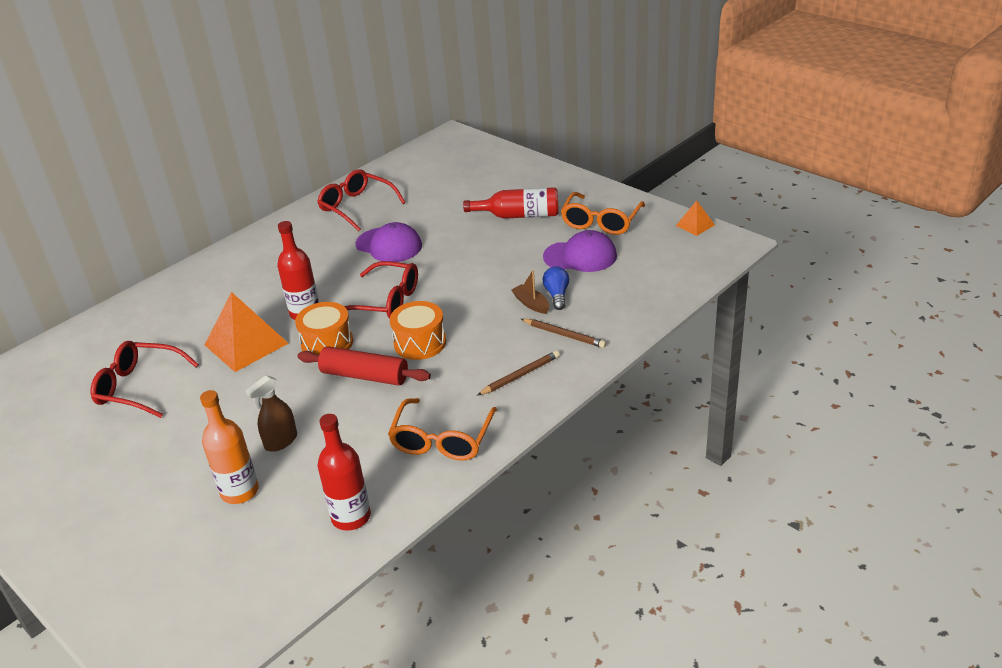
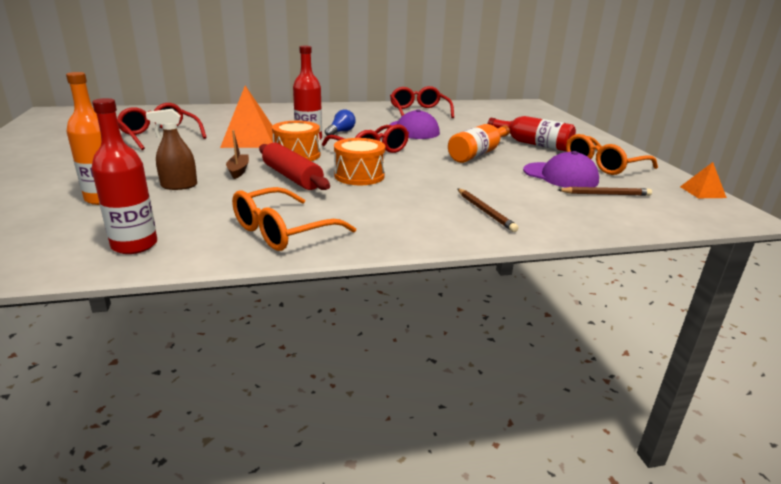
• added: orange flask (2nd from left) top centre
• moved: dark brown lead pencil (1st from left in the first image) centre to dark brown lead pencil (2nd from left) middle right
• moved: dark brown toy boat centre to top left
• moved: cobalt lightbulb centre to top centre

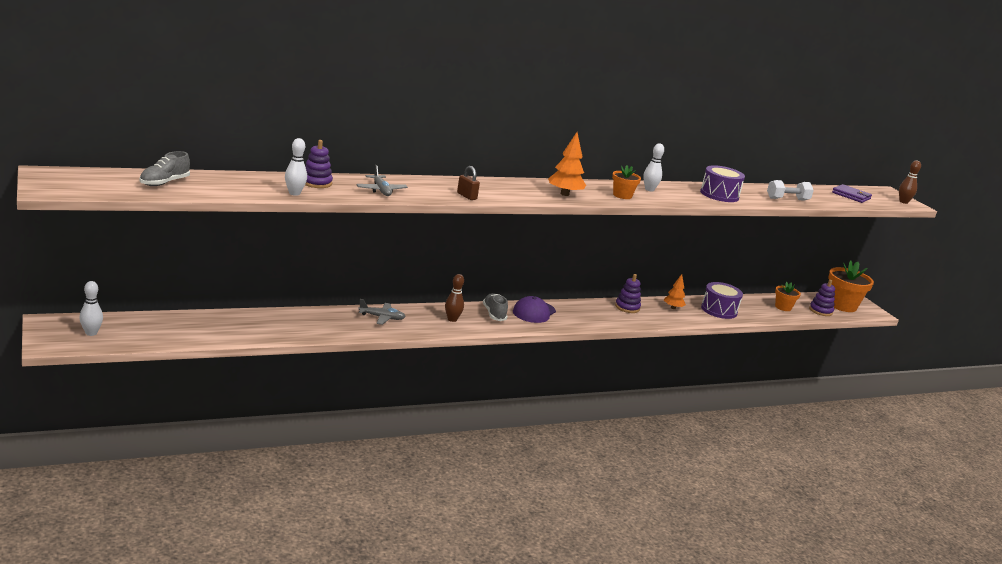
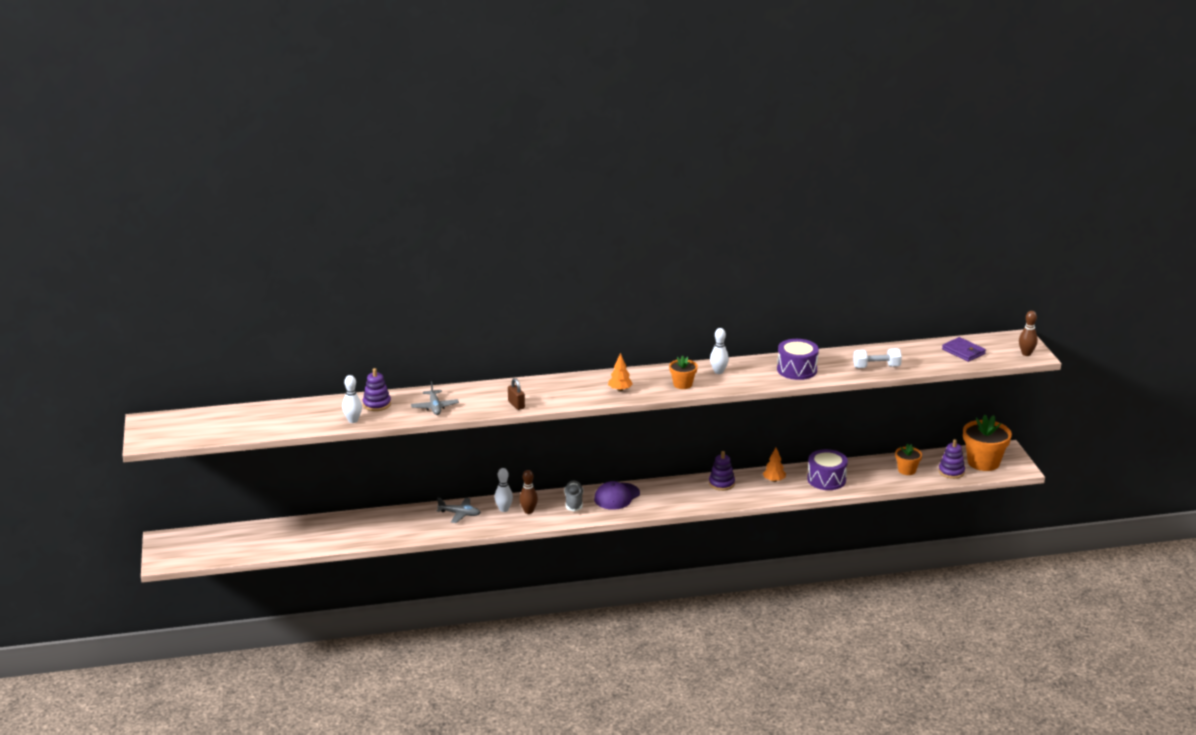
• removed: ash-grey sneaker (1st from left) top left
• moved: white tenpin (1st from left in the first image) middle left to white tenpin (2nd from left) bottom centre
• resized: orange toy tree (1st from left) top centre = centre x0.66

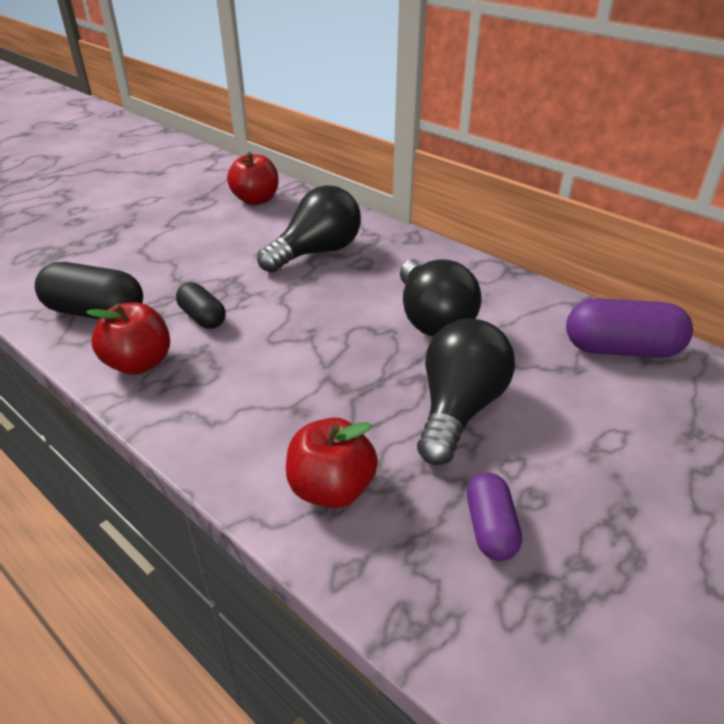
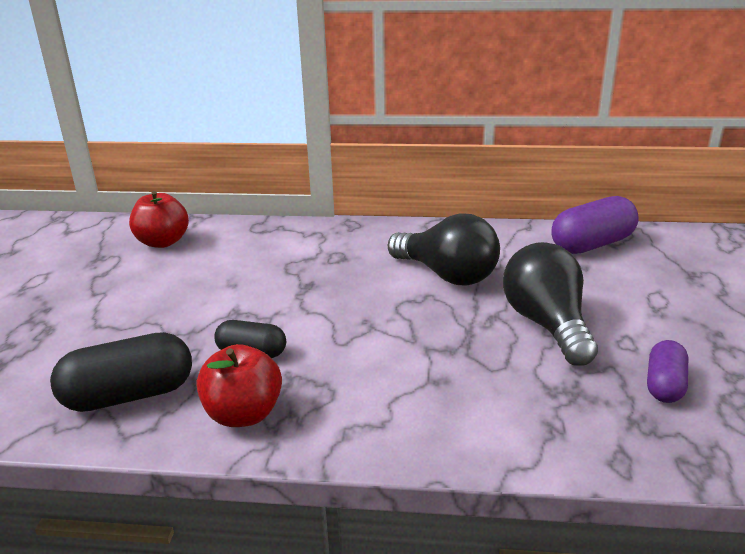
• removed: jet-black lightbulb (1st from left) top centre
• removed: crimson apple fruit (3rd from left) centre
• turned: royal purple capsule (1st from left in the first image) bottom right = bottom right 60 degrees clockwise

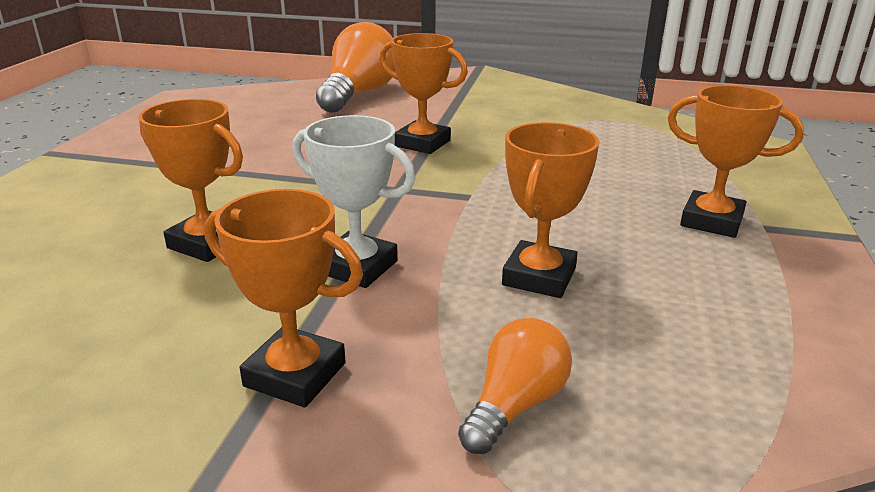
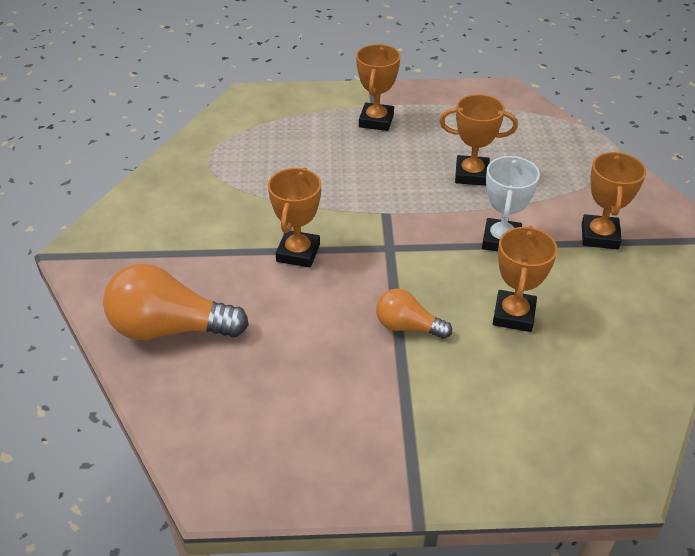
• moved: orange lightbulb (2nd from left) bottom centre to centre

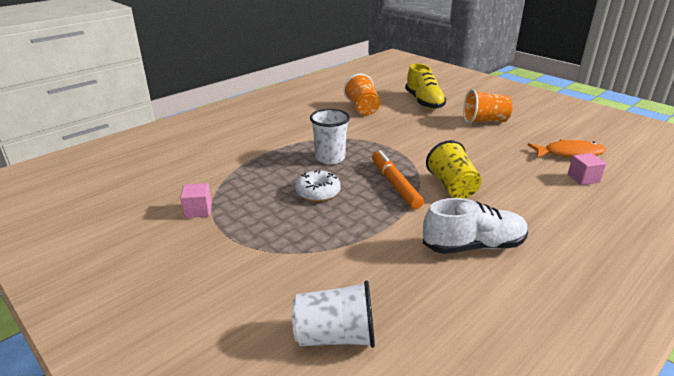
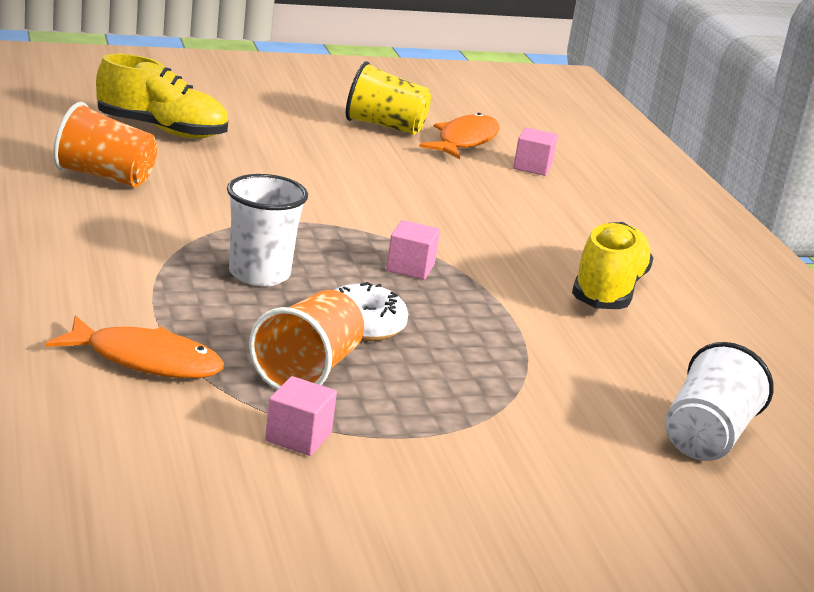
• added: orange toy fish (1st from left) middle left
• moved: yellow tumbler middle right to top centre
• moved: orange tumbler (2nd from left) top right to centre
• replaced: orange felt pen centre to rose-pink solid cube (2nd from left) centre
• recoloured: white sneaker middle right to yellow sneaker (2nd from left) middle right

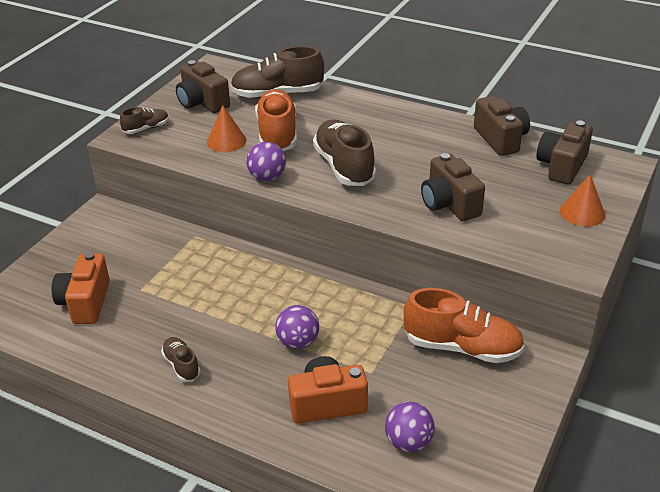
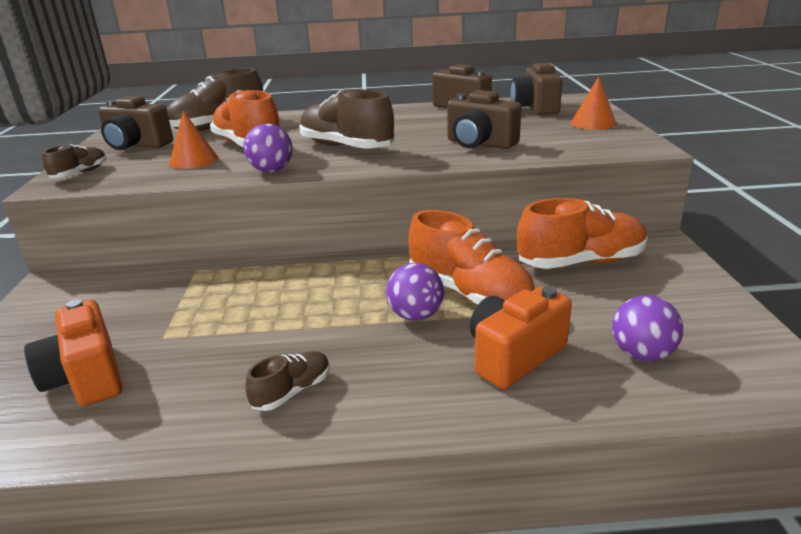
• added: orange sneaker (2nd from left) centre
• turned: dark brown sneaker (2nd from left in the first image) bottom left = bottom centre 105 degrees clockwise

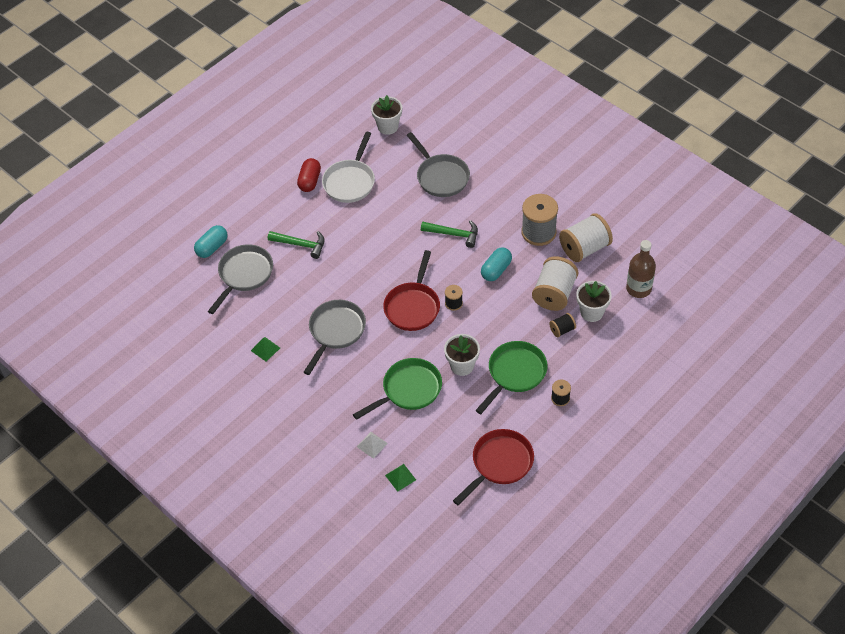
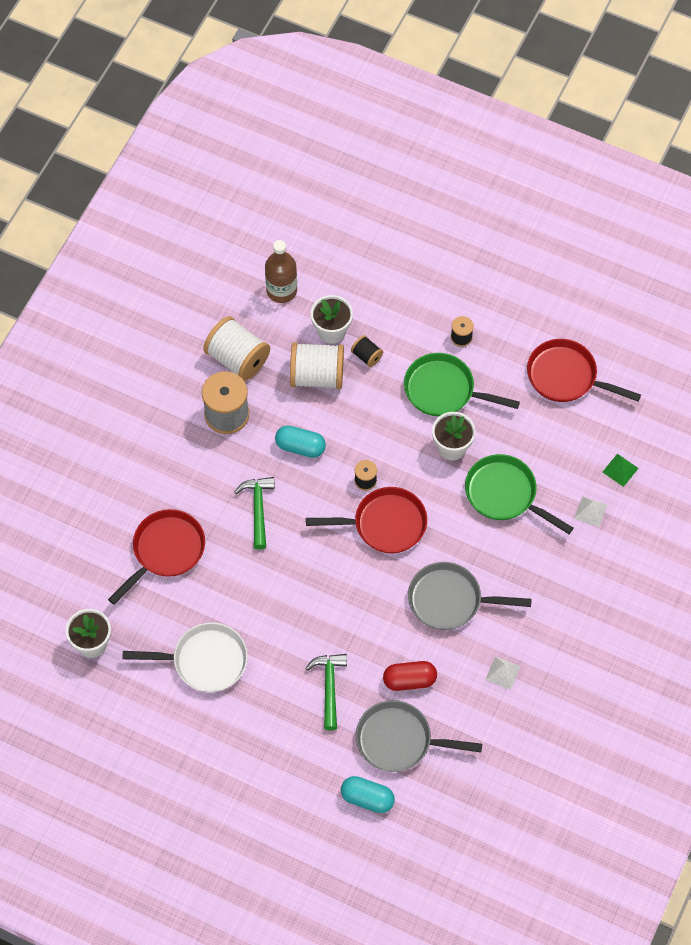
• moved: crimson capsule top centre to bottom centre
• recoloured: emerald solid pyramid (1st from left) middle left to white solid pyramid (1st from left) bottom right
• recoloured: ash-grey frying pan (3rd from left) top centre to crimson frying pan (1st from left) middle left

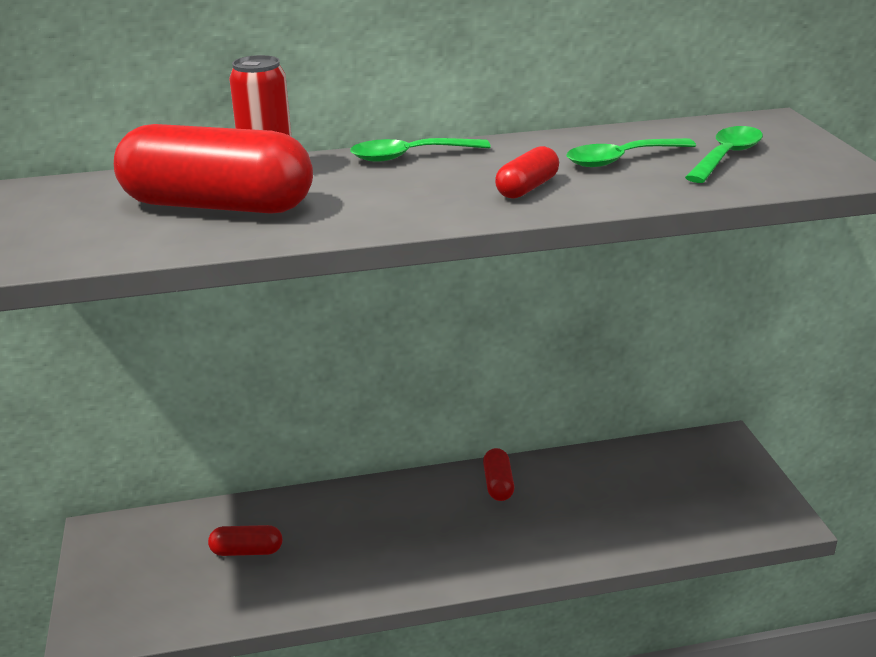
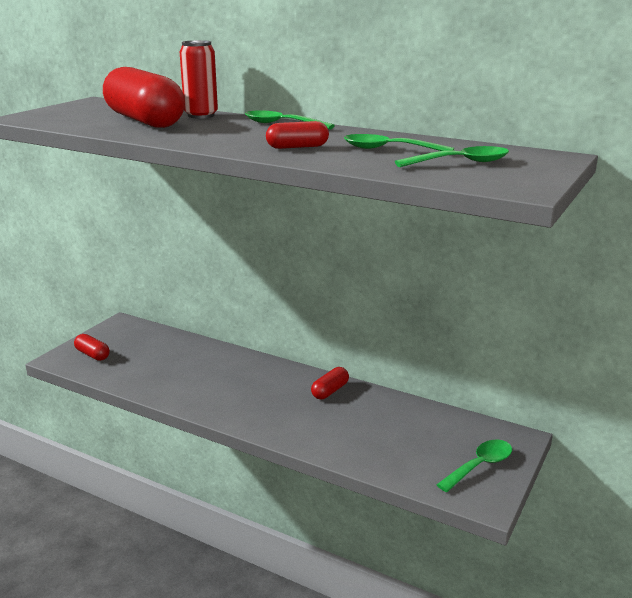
• added: emerald tablespoon (4th from left) bottom right
• moved: crimson capsule (2nd from left in the first image) bottom left to crimson capsule (1st from left) middle left

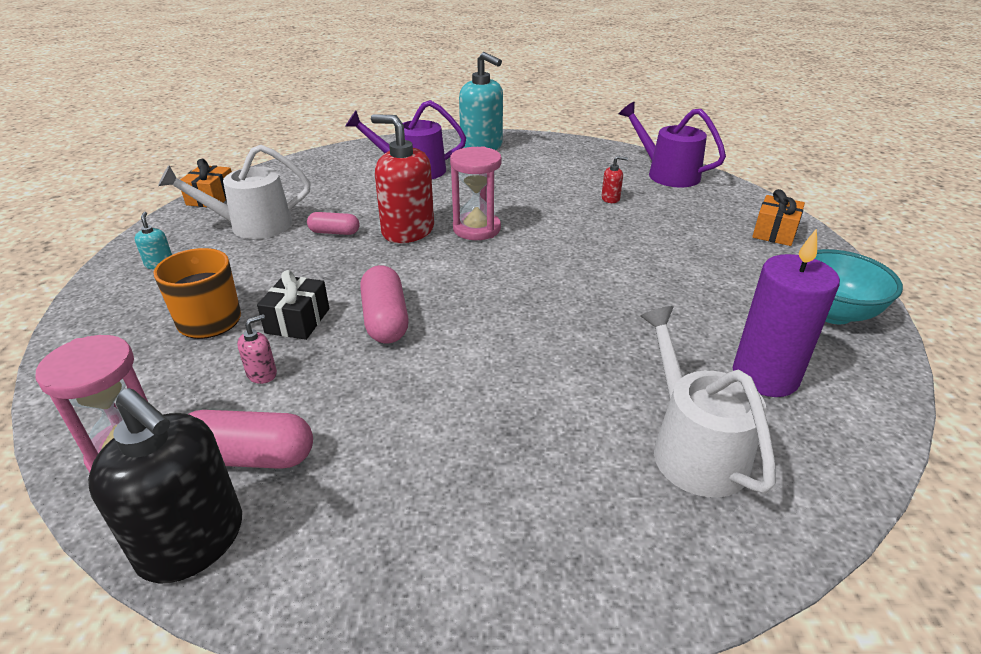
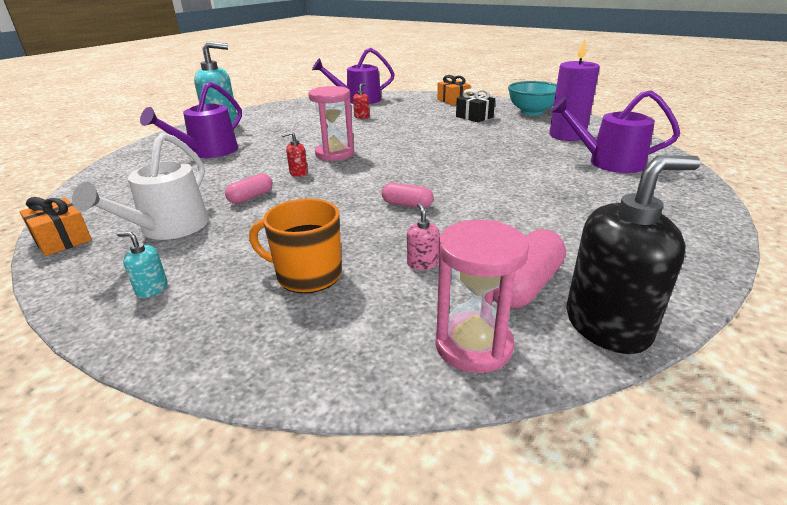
• moved: jet-black present middle left to top centre
• recoloured: white watering pot (2nd from left) middle right to royal purple watering pot (3rd from left) top right
• resized: rose-pink capsule (3rd from left in the first image) centre = centre x0.62
• resized: crimson pump bottle (1st from left) top centre = top centre x0.42

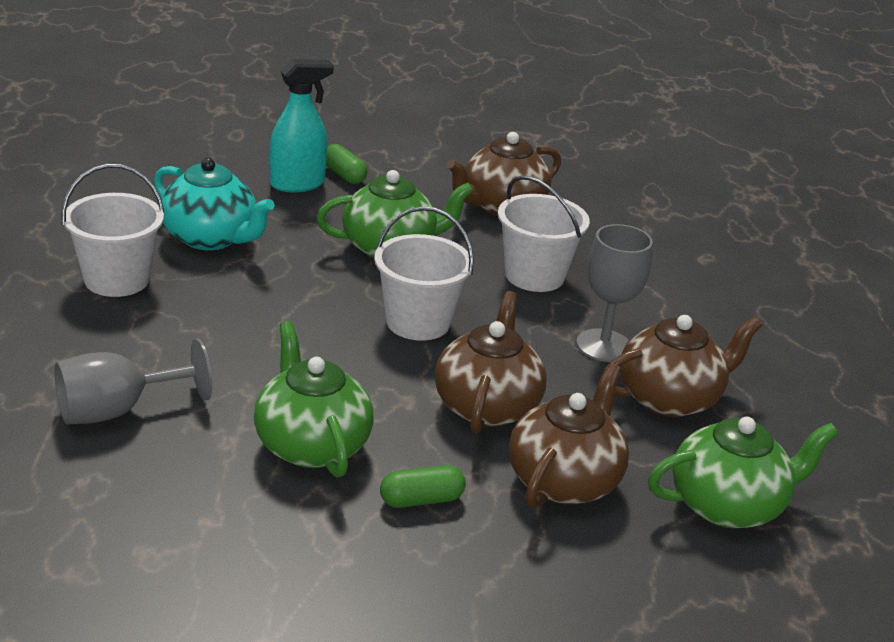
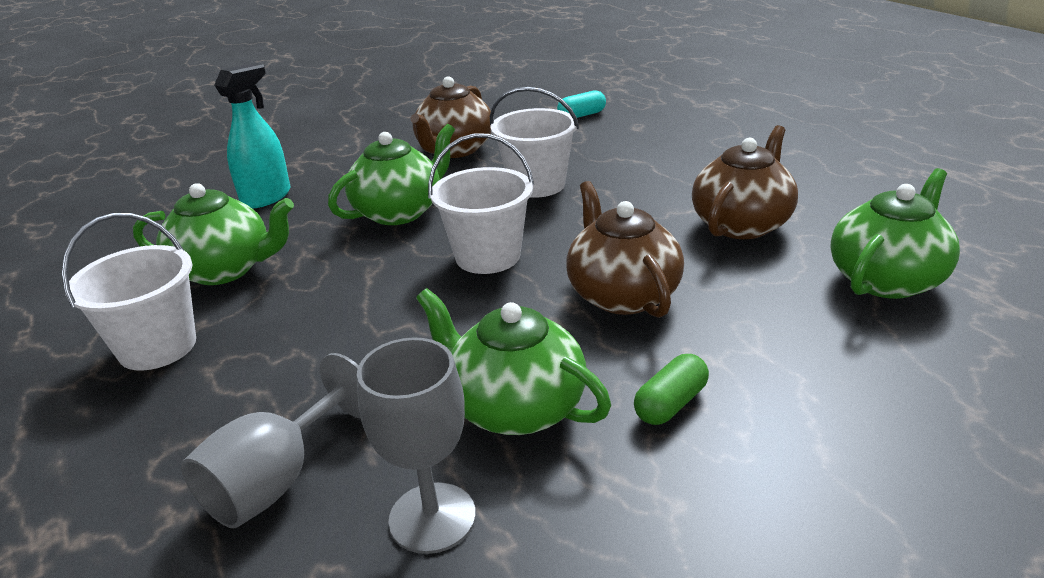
• removed: emerald capsule (1st from left) top centre
• removed: dark brown teapot (3rd from left) bottom centre
• added: aqua capsule top centre
• moved: ash-grey goblet (2nd from left) middle right to bottom centre
• recoloured: aqua teapot top left to emerald teapot (1st from left) middle left

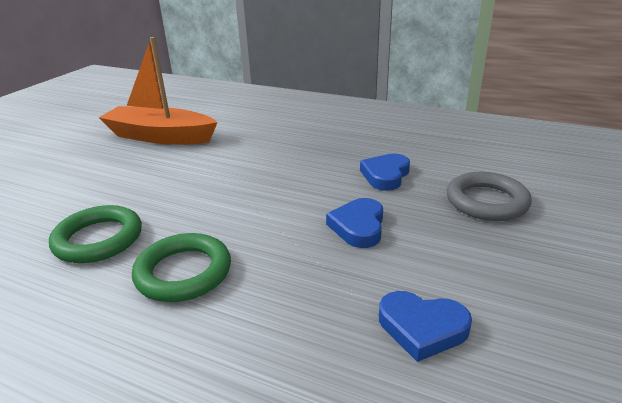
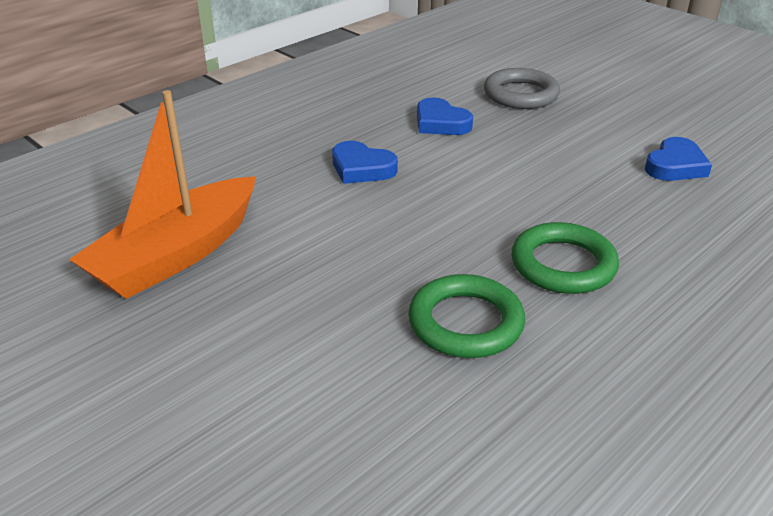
• moved: cobalt love heart (1st from left) centre to top centre

